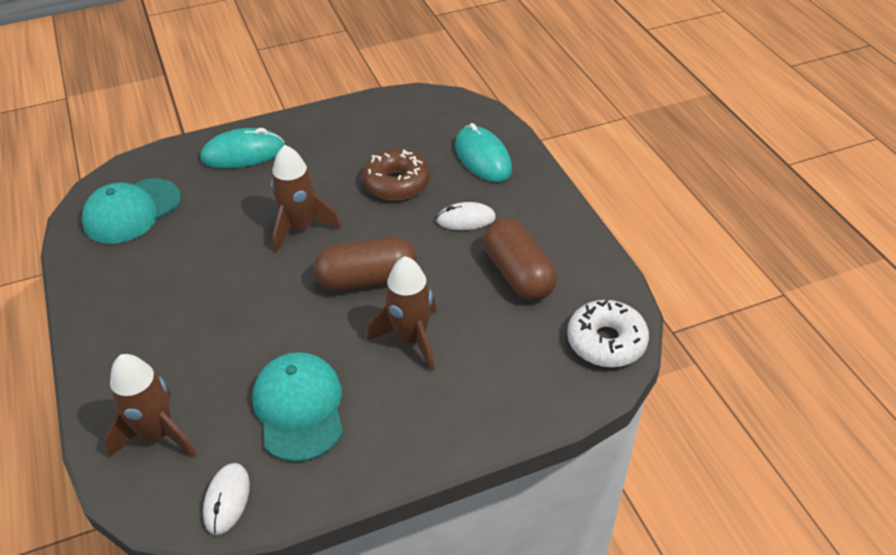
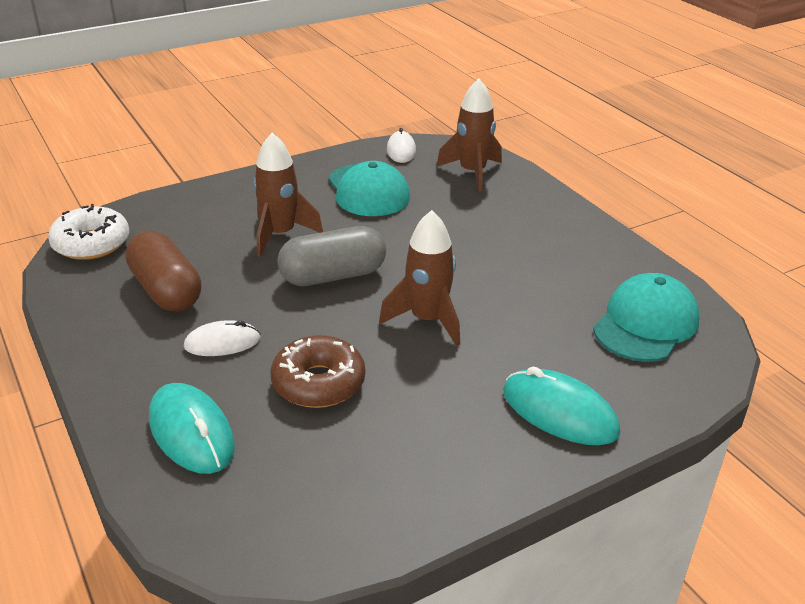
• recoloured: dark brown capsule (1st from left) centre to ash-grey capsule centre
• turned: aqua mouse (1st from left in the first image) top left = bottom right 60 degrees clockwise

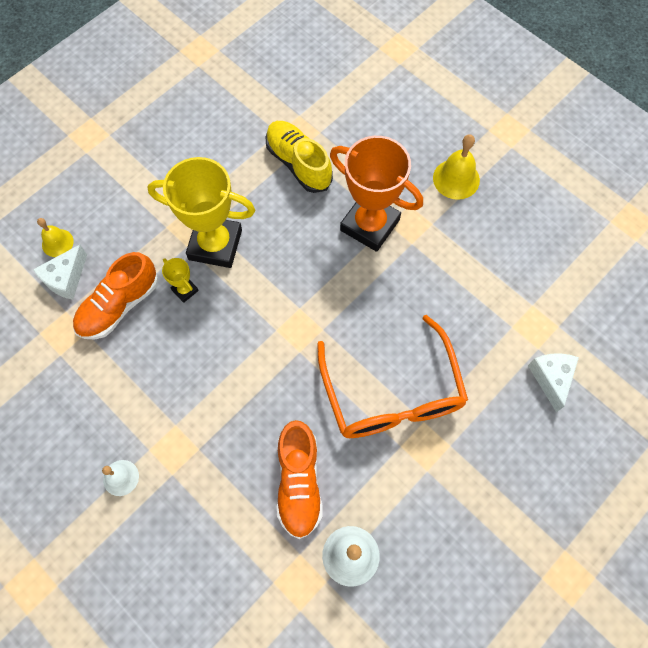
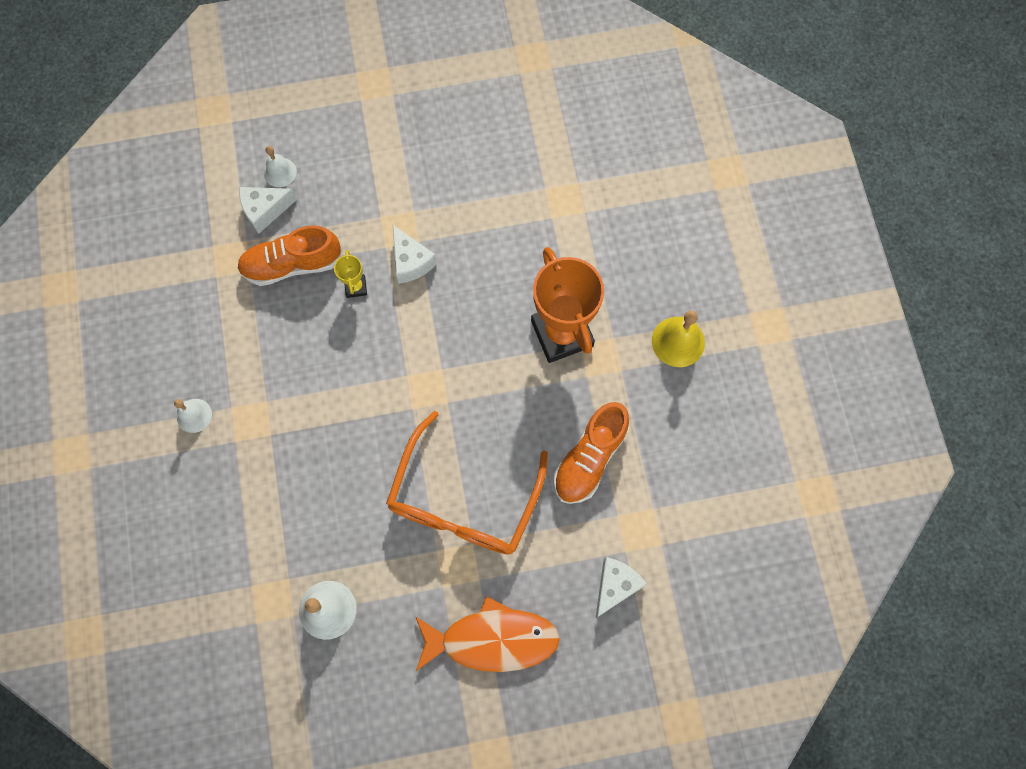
• removed: yellow sneaker top centre
• added: orange toy fish bottom centre
• moved: orange sneaker (2nd from left) bottom centre to centre
• replaced: yellow prize cup (2nd from left) top left to white cheese wedge (2nd from left) top centre
• recoloured: yellow school bell (1st from left) middle left to white school bell (2nd from left) top left

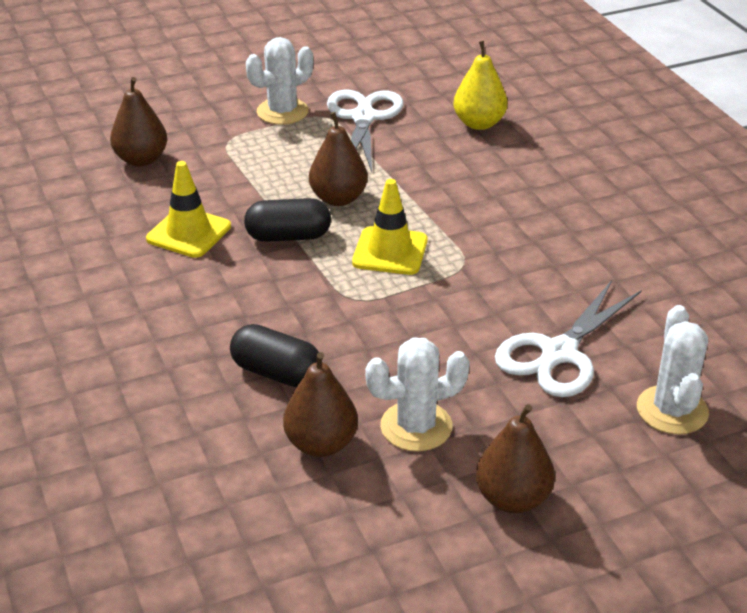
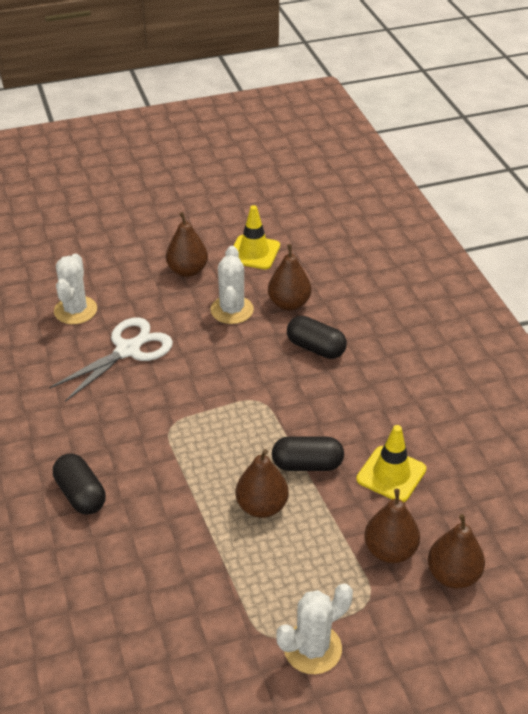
• removed: white pair of scissors (1st from left) top centre
• removed: yellow pear fruit top centre
• added: jet-black capsule (1st from left) bottom left
• added: dark brown pear fruit (4th from left) bottom right
• moved: yellow traffic cone (2nd from left in the first image) centre to yellow traffic cone (1st from left) top centre
• turned: white prickly plant (2nd from left) centre = centre 75 degrees counterclockwise

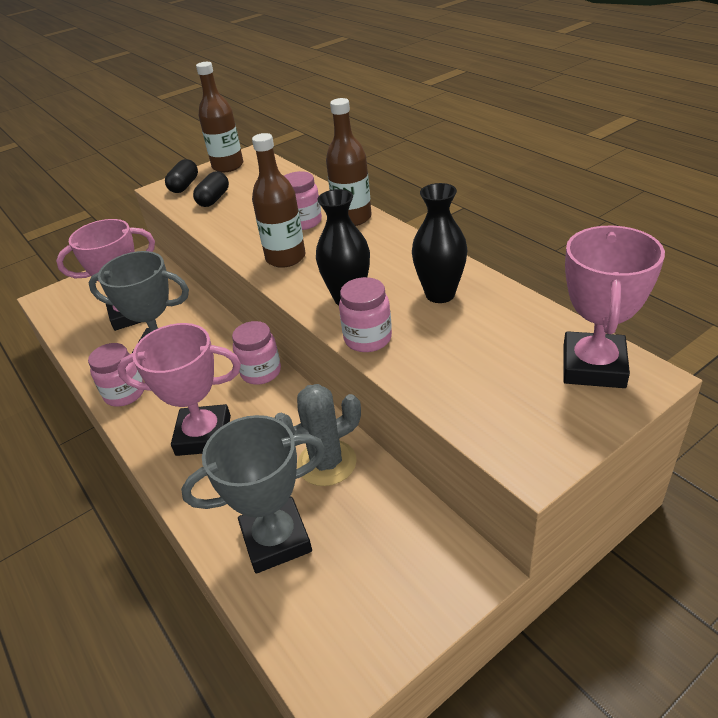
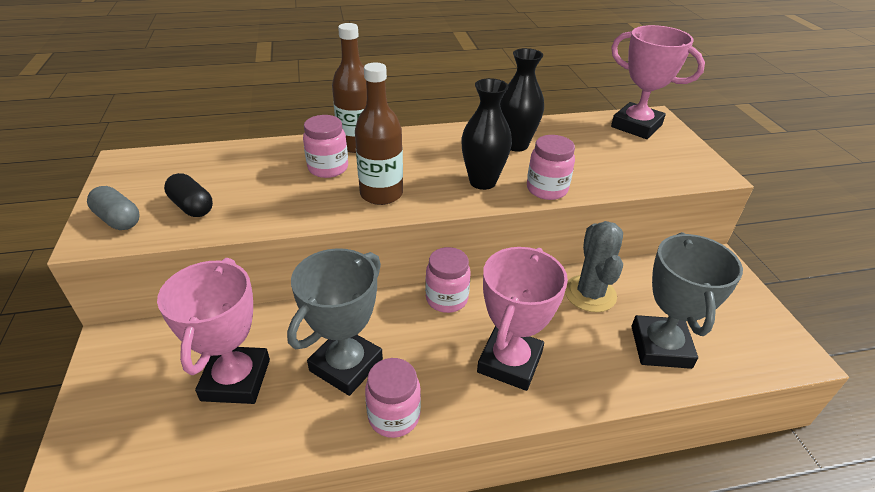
• removed: dark brown flask (1st from left) top left
• recoloured: jet-black capsule (1st from left) top left to ash-grey capsule middle left

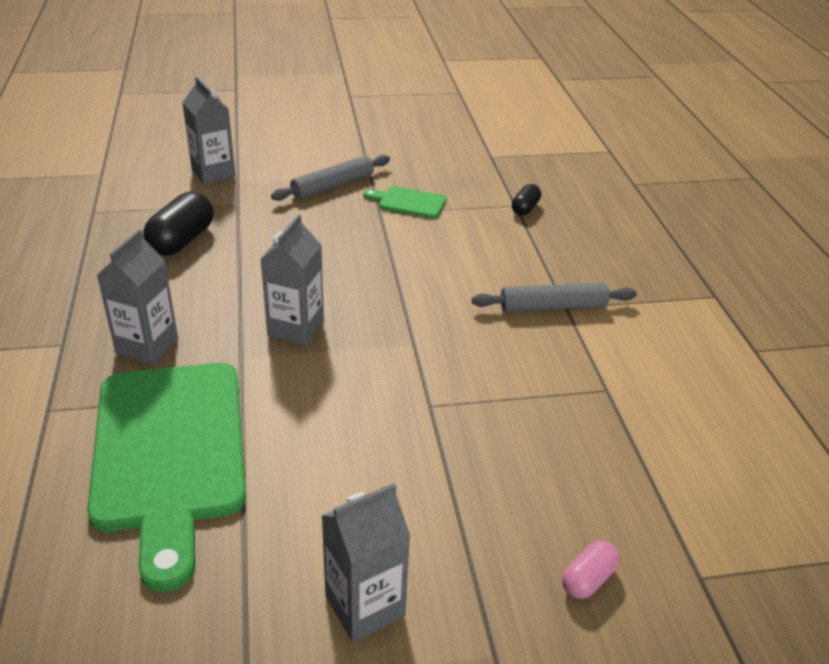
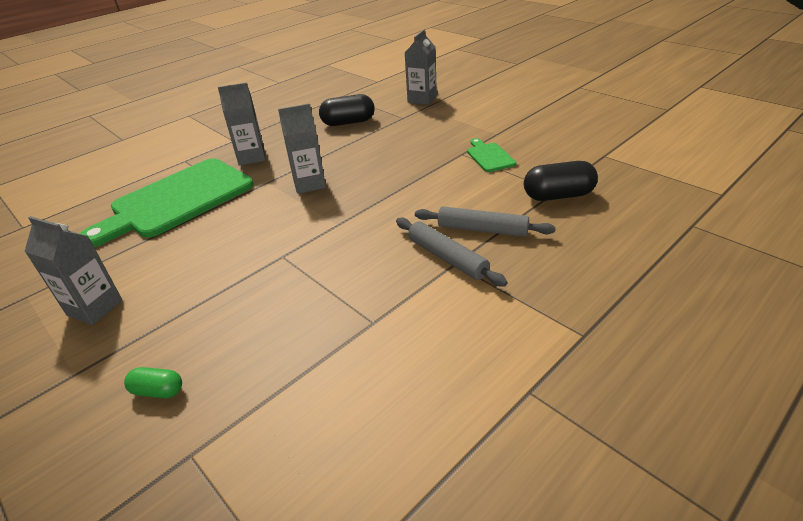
• moved: ash-grey pastry roller (1st from left in the first image) top centre to ash-grey pastry roller (2nd from left) centre
• recoloured: rose-pink capsule bottom right to emerald capsule bottom left
• resized: jet-black capsule (2nd from left) top centre = middle right x1.81

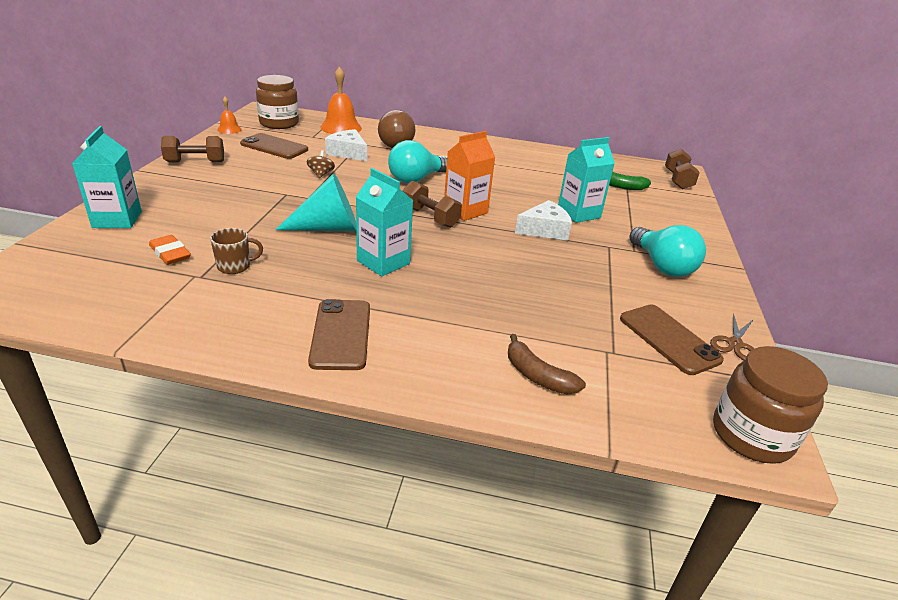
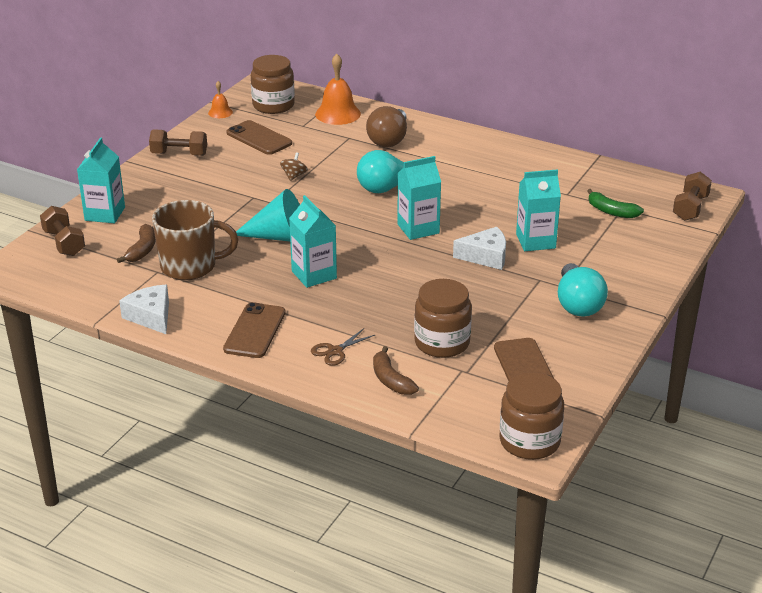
• added: dark brown jam jar (2nd from left) centre
• moved: white cheese wedge (1st from left) top centre to middle left
• moved: dark brown hand weight (2nd from left in the first image) centre to dark brown hand weight (1st from left) middle left
• moved: dark brown pair of scissors middle right to centre
• replaced: orange gum eraser middle left to dark brown toy banana (1st from left) middle left
• recoloured: orange carton top centre to aqua carton (3rd from left) centre
• resized: dark brown tea mug middle left = middle left x2.05

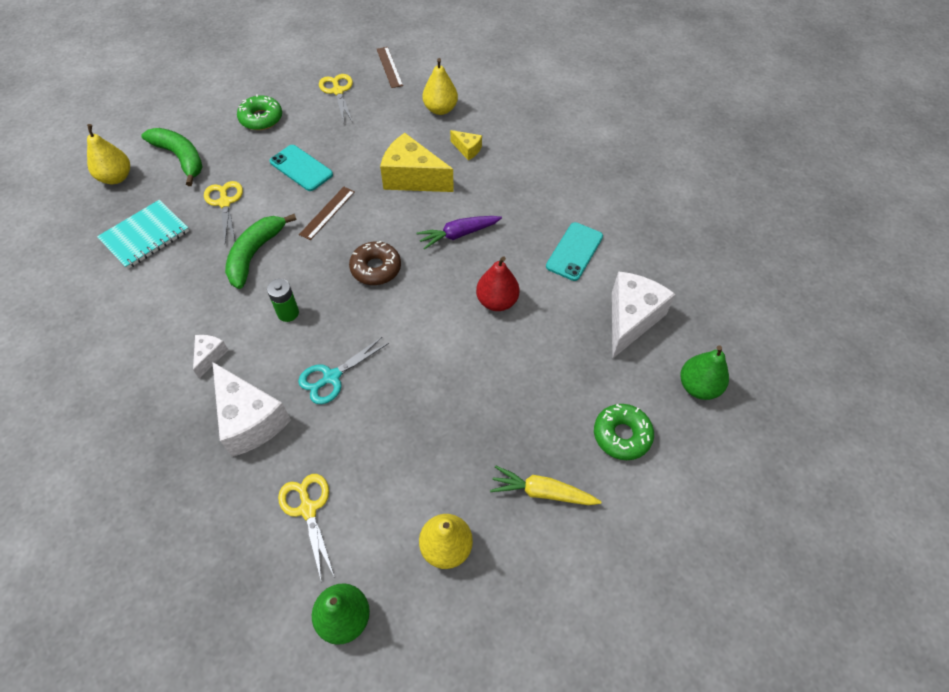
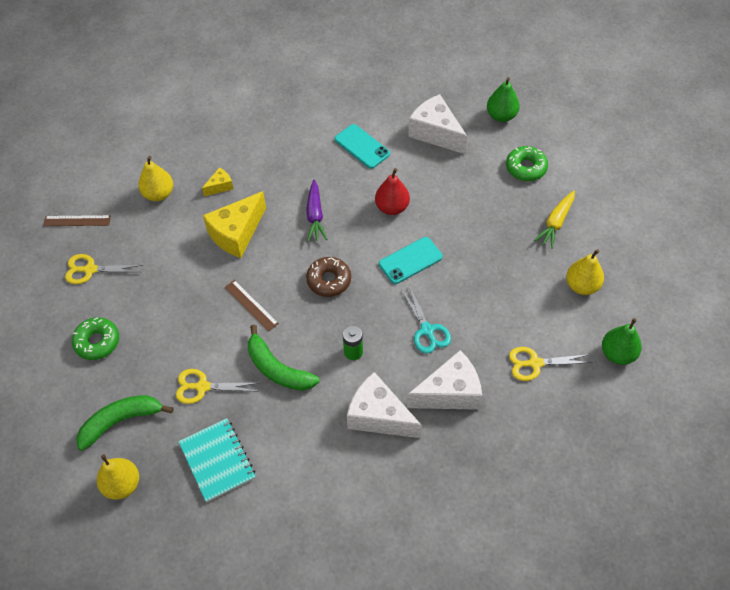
• moved: aqua mobile phone (1st from left in the first image) top left to aqua mobile phone (2nd from left) centre
• resized: white cheese wedge (1st from left) middle left = bottom centre x2.07

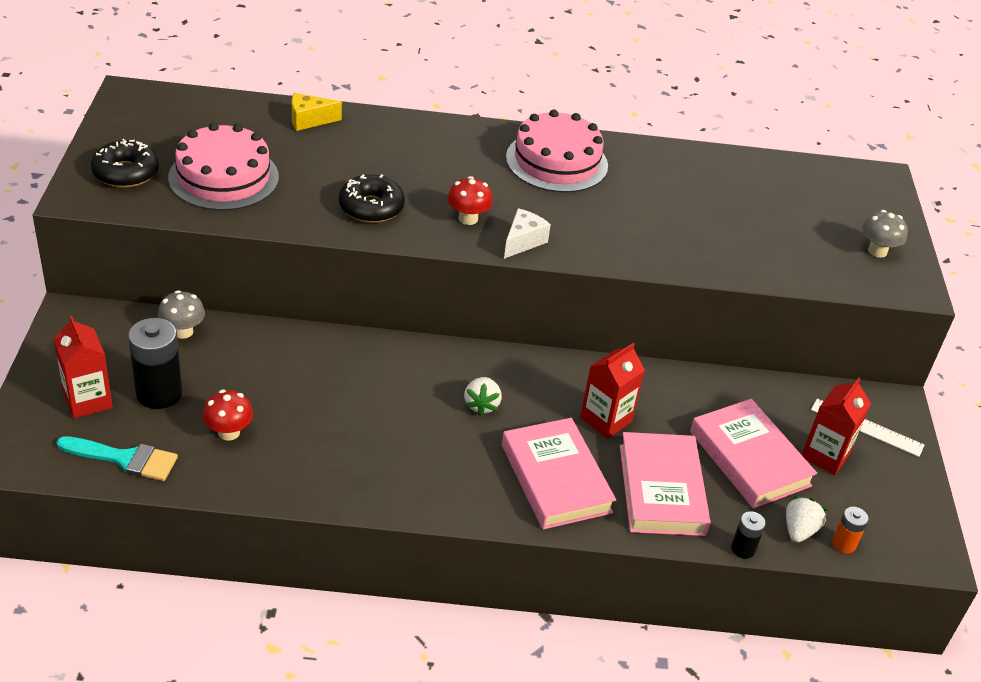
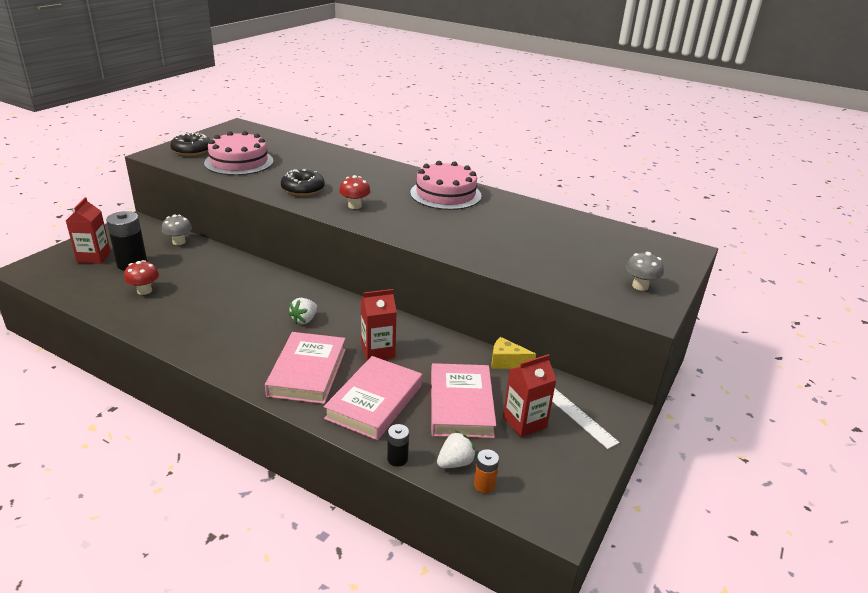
• removed: aqua brush bottom left
• removed: white cheese wedge centre
• moved: yellow cheese wedge top left to centre

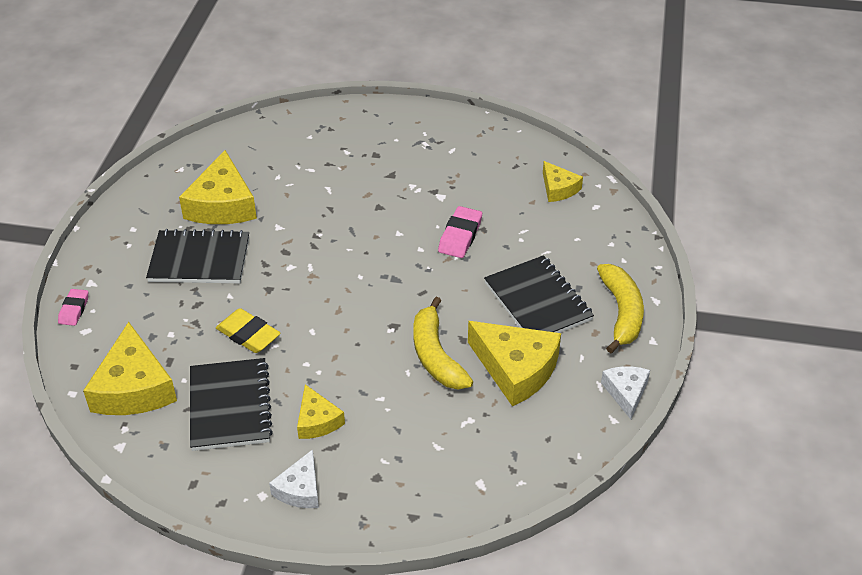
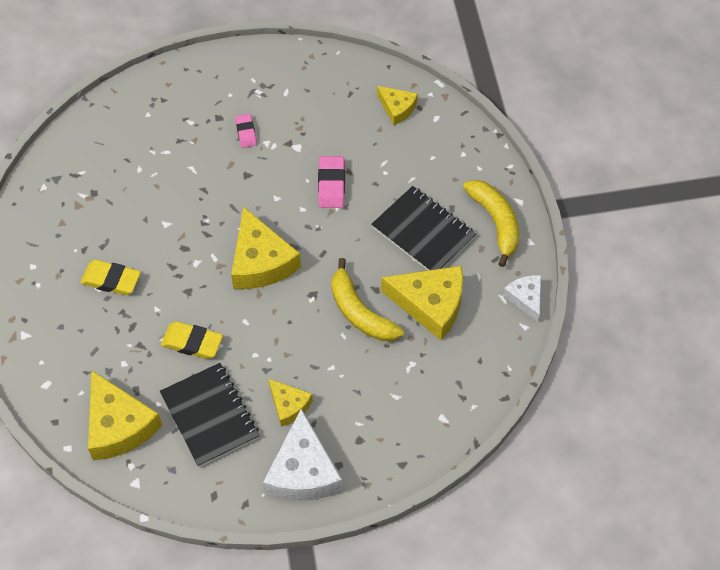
• moved: rose-pink gum eraser (1st from left) middle left to top centre
• moved: yellow cheese wedge (2nd from left) top left to centre
• replaced: jet-black notepad (1st from left) middle left to yellow gum eraser (1st from left) middle left
• resized: white cheese wedge (1st from left) bottom centre = bottom centre x1.78

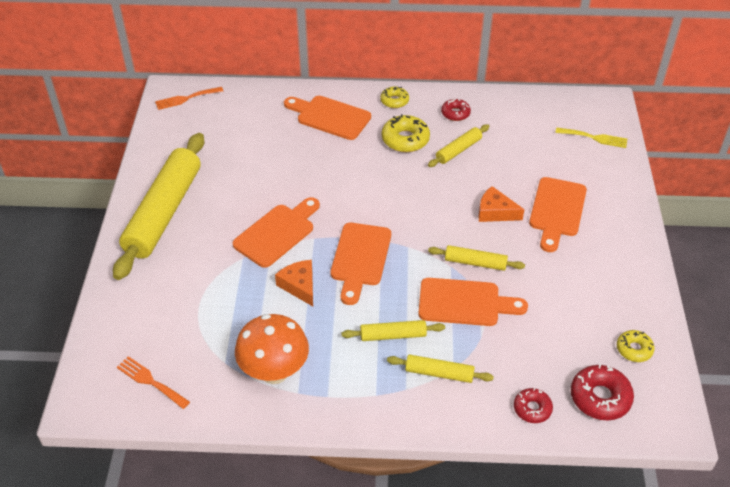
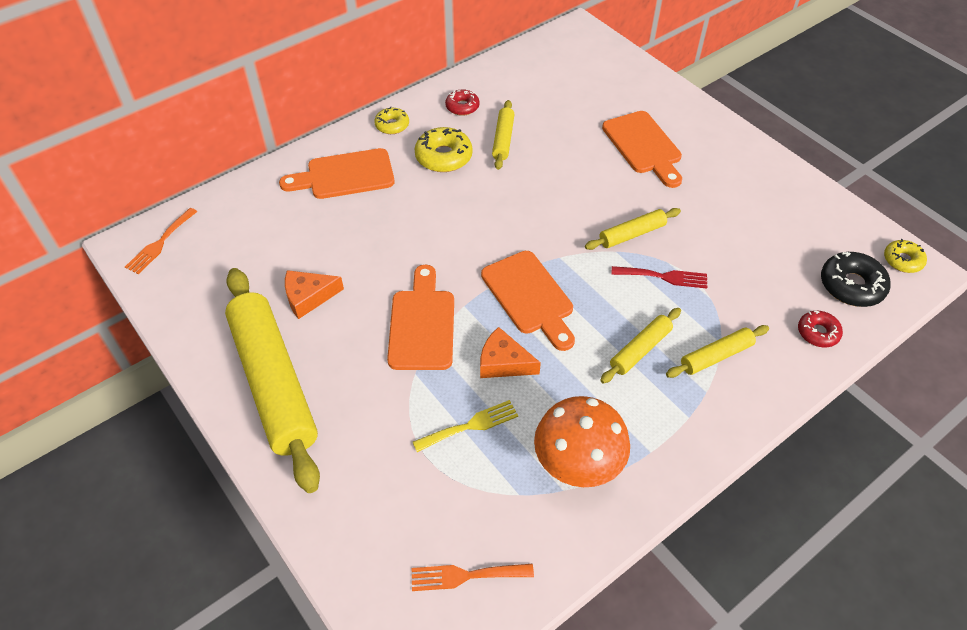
• moved: orange cheese wedge (2nd from left in the first image) middle right to orange cheese wedge (1st from left) middle left
• moved: yellow table fork top right to bottom centre
• moved: yellow donut (3rd from left) bottom right to middle right
• replaced: orange cutting board (4th from left) centre to crimson table fork middle right
• recoloured: crimson donut (3rd from left) bottom right to jet-black donut middle right

